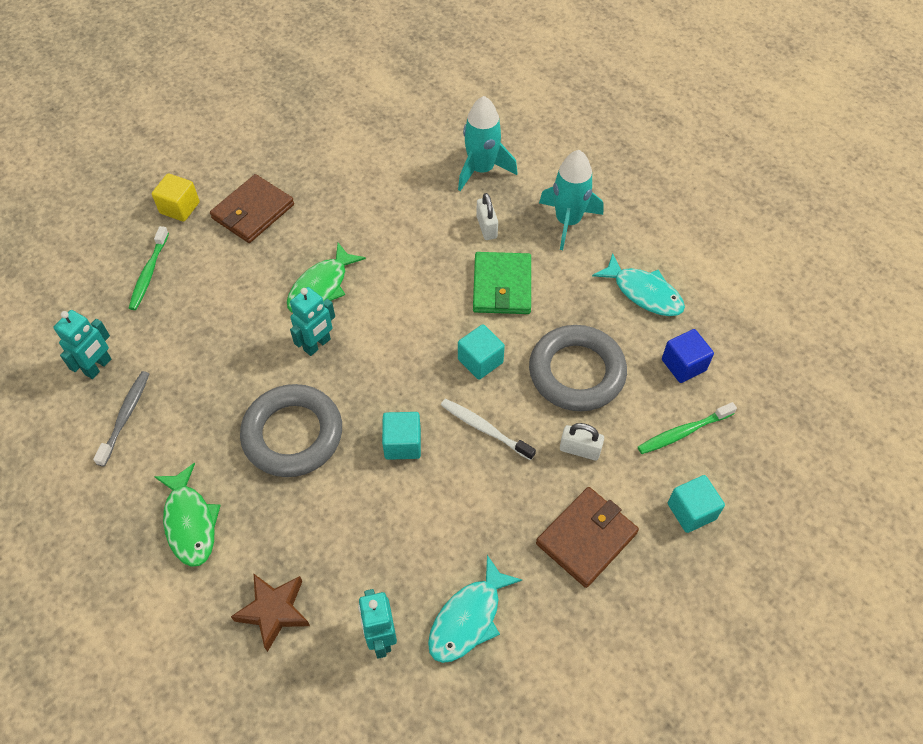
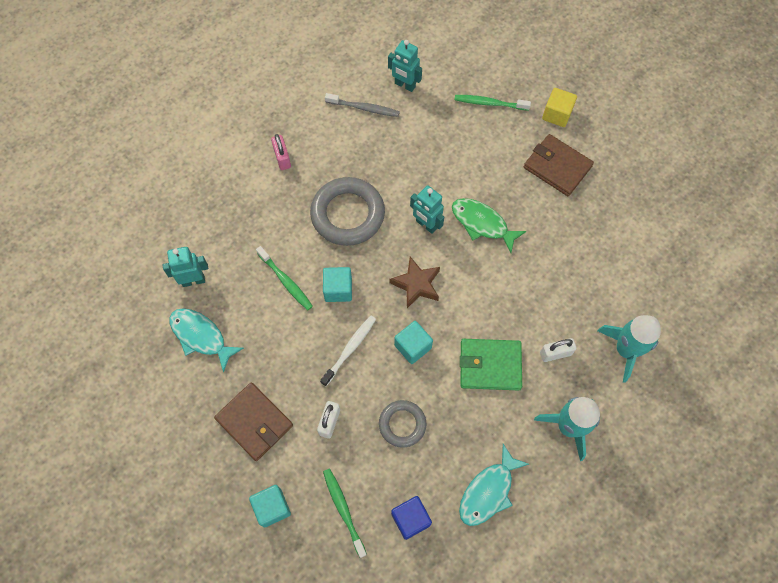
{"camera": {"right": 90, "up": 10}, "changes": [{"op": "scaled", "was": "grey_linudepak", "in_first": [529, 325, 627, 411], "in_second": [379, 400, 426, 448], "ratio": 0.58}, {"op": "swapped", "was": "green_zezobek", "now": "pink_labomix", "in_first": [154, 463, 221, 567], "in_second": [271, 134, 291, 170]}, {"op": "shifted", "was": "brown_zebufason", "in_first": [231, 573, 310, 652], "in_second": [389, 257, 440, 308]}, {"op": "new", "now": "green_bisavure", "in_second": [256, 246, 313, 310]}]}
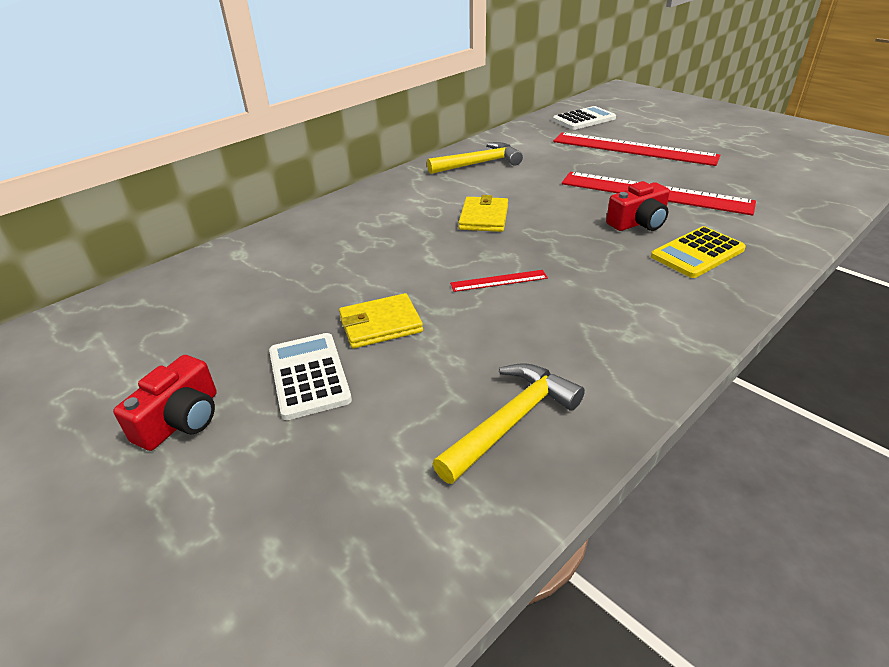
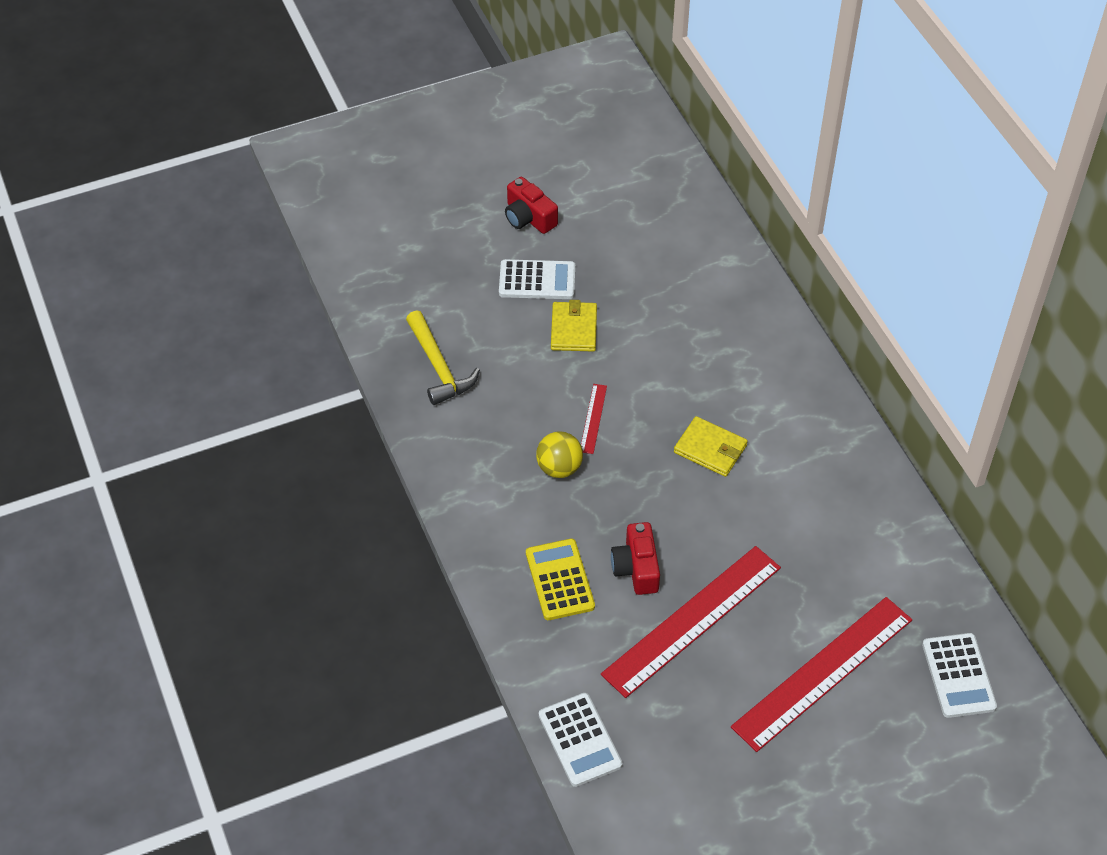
{"camera": {"right": 110, "up": 15}, "changes": [{"op": "gone", "was": "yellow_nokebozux", "in_first": [427, 142, 523, 174]}, {"op": "new", "now": "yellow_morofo", "in_second": [536, 431, 583, 478]}, {"op": "new", "now": "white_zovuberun", "in_second": [539, 693, 622, 787]}]}
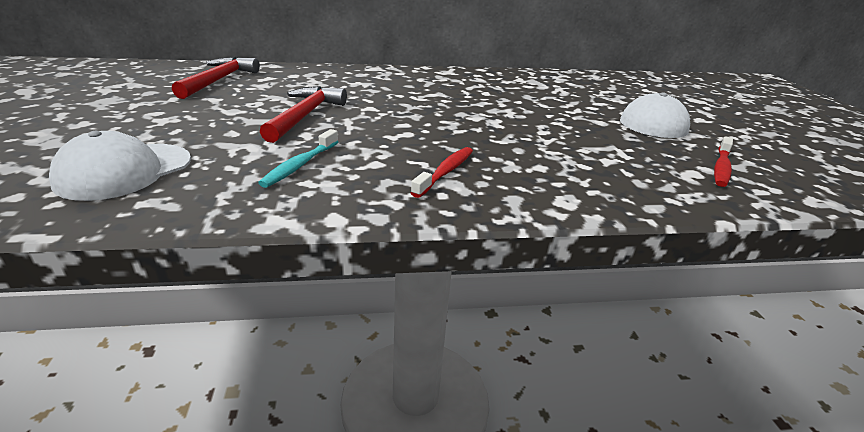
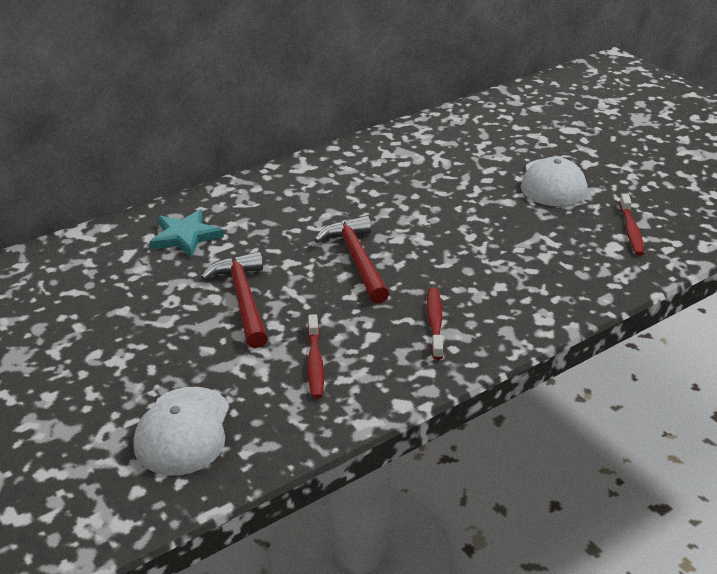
{"camera": {"right": -25, "up": 5}, "changes": [{"op": "shifted", "was": "red_nokebozux", "in_first": [172, 57, 260, 99], "in_second": [314, 216, 389, 304]}, {"op": "repainted", "was": "turquoise_bisavure", "now": "red_bisavure", "in_first": [258, 129, 338, 188], "in_second": [307, 314, 324, 399]}, {"op": "new", "now": "turquoise_zebufason", "in_second": [149, 209, 224, 258]}]}
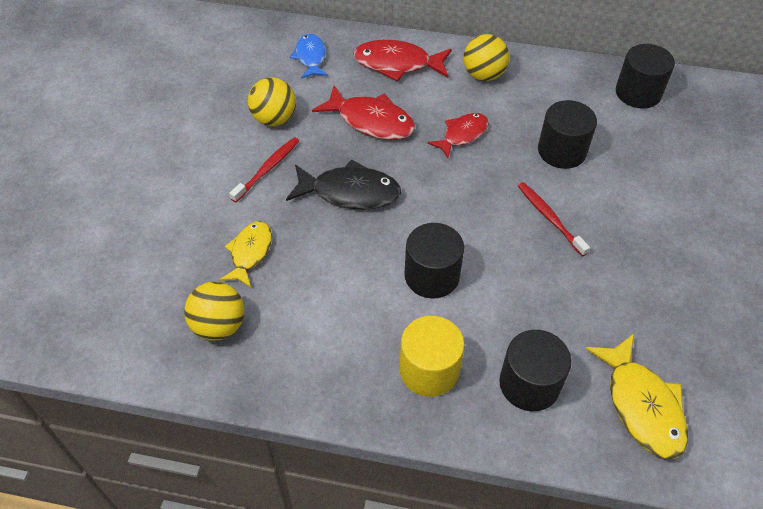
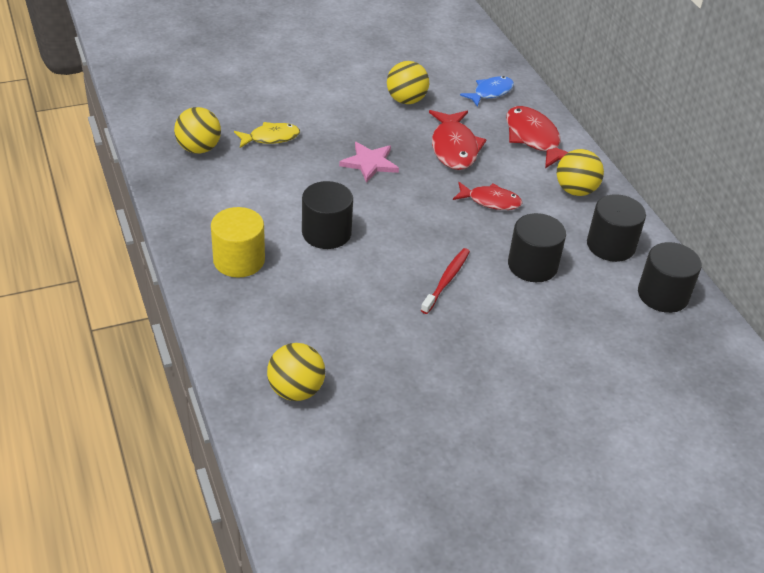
{"camera": {"right": 55, "up": -10}, "changes": [{"op": "gone", "was": "red_bisavure", "in_first": [229, 137, 299, 202]}, {"op": "swapped", "was": "black_zezobek", "now": "pink_zebufason", "in_first": [286, 159, 401, 210], "in_second": [339, 142, 399, 183]}, {"op": "shifted", "was": "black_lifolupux", "in_first": [499, 330, 572, 411], "in_second": [587, 194, 646, 262]}, {"op": "swapped", "was": "yellow_zezobek", "now": "yellow_morofo", "in_first": [585, 334, 688, 459], "in_second": [267, 343, 325, 401]}]}
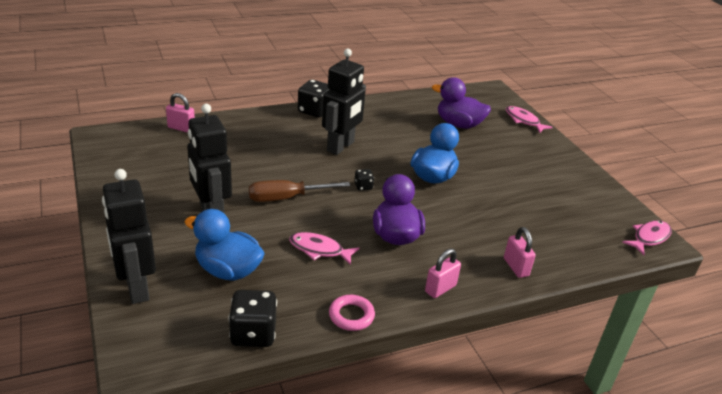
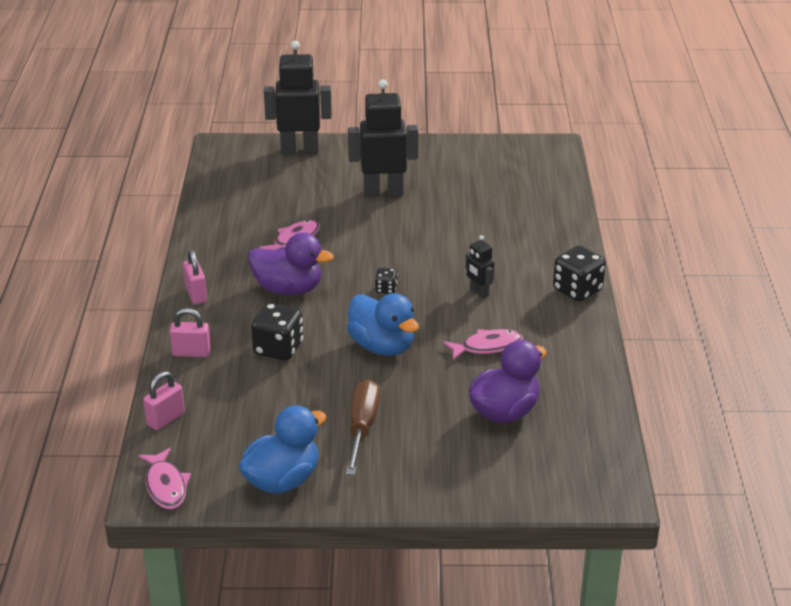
{"camera": {"right": 115, "up": 0}, "changes": [{"op": "scaled", "was": "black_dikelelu", "in_first": [322, 48, 366, 155], "in_second": [465, 235, 494, 298], "ratio": 0.49}, {"op": "shifted", "was": "pink_labomix", "in_first": [166, 93, 195, 133], "in_second": [143, 371, 185, 430]}, {"op": "shifted", "was": "pink_zezobek", "in_first": [506, 106, 553, 133], "in_second": [443, 329, 523, 360]}, {"op": "shifted", "was": "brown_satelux", "in_first": [249, 180, 350, 202], "in_second": [346, 379, 380, 475]}, {"op": "shifted", "was": "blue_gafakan", "in_first": [185, 209, 265, 281], "in_second": [239, 405, 327, 494]}, {"op": "shifted", "was": "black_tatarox", "in_first": [228, 290, 277, 347], "in_second": [251, 303, 303, 360]}, {"op": "gone", "was": "pink_linudepak", "in_first": [329, 295, 375, 331]}]}
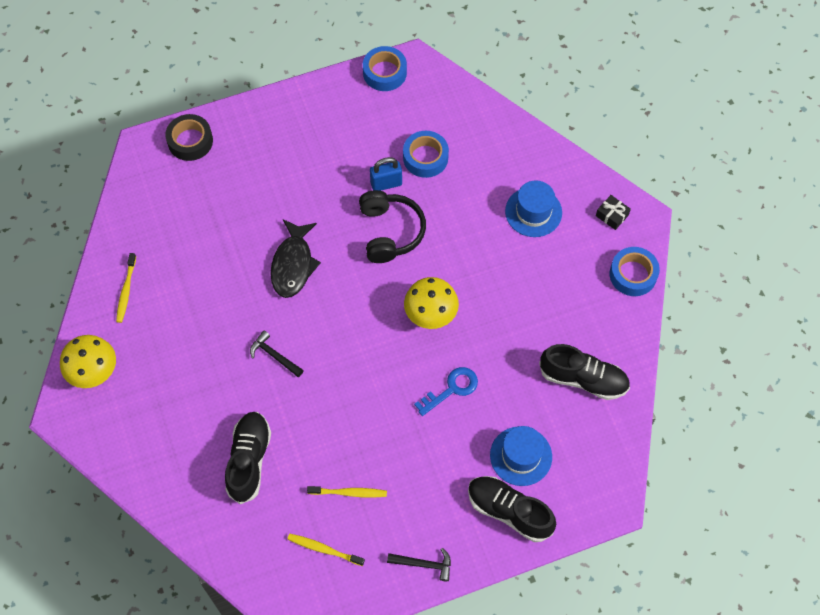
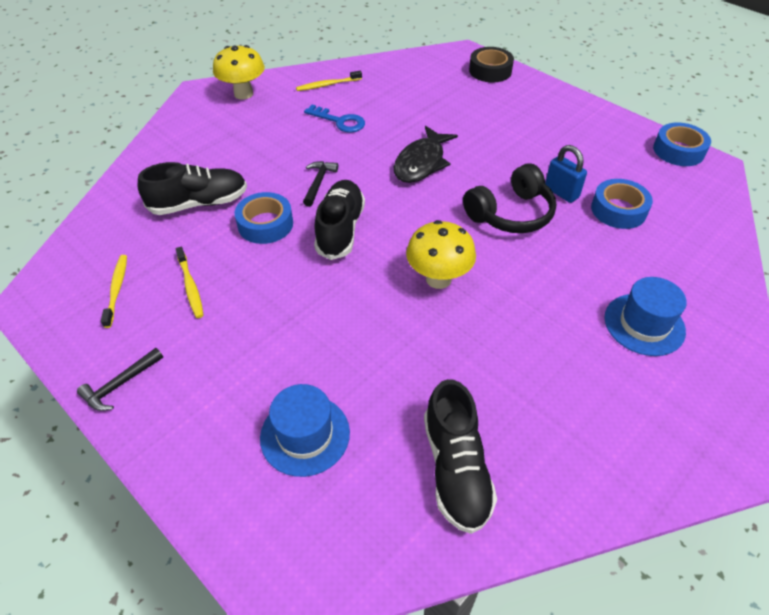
{"camera": {"right": 65, "up": -15}, "changes": [{"op": "gone", "was": "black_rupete", "in_first": [596, 195, 631, 230]}, {"op": "rotated", "was": "black_zezobek", "in_first": [271, 219, 321, 298], "in_second": [394, 126, 458, 183], "clockwise": -45}, {"op": "shifted", "was": "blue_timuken", "in_first": [610, 247, 660, 296], "in_second": [235, 192, 293, 244]}, {"op": "shifted", "was": "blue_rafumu", "in_first": [414, 367, 478, 416], "in_second": [304, 105, 365, 133]}, {"op": "shifted", "was": "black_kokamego", "in_first": [468, 476, 556, 542], "in_second": [314, 180, 365, 260]}, {"op": "rotated", "was": "black_nokebozux", "in_first": [387, 548, 451, 581], "in_second": [77, 348, 163, 411], "clockwise": 60}]}
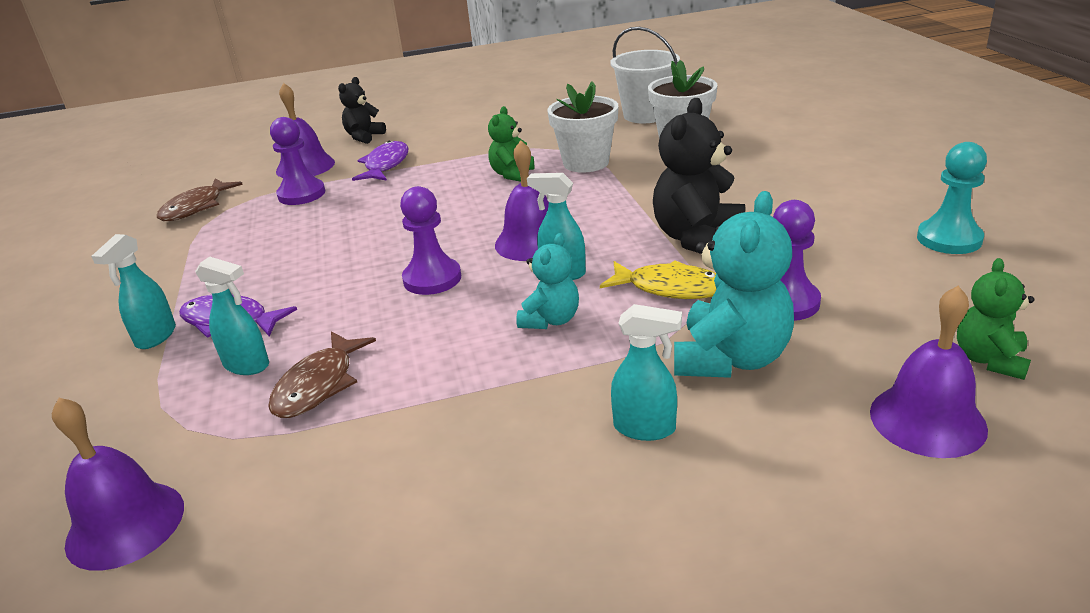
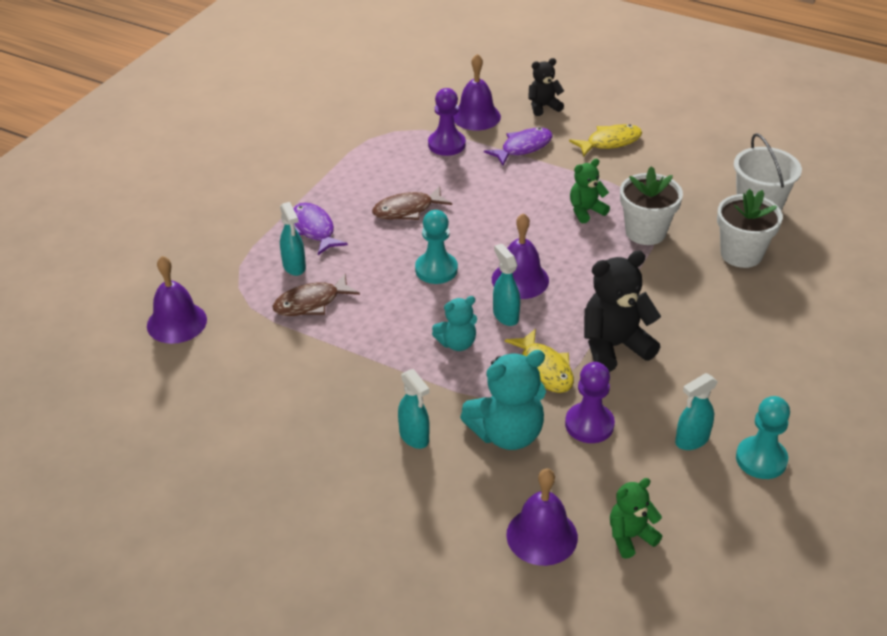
{"camera": {"right": 40, "up": 10}, "changes": [{"op": "shifted", "was": "brown_zezobek", "in_first": [157, 178, 243, 221], "in_second": [372, 186, 452, 220]}, {"op": "repainted", "was": "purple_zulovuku", "now": "turquoise_zulovuku", "in_first": [400, 186, 461, 295], "in_second": [415, 210, 458, 284]}, {"op": "shifted", "was": "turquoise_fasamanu", "in_first": [91, 234, 176, 349], "in_second": [675, 373, 718, 450]}, {"op": "new", "now": "yellow_zezobek", "in_second": [569, 124, 642, 157]}]}
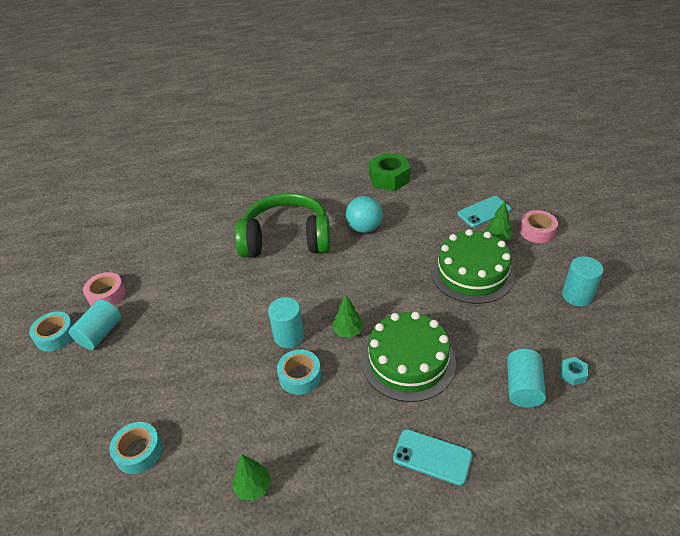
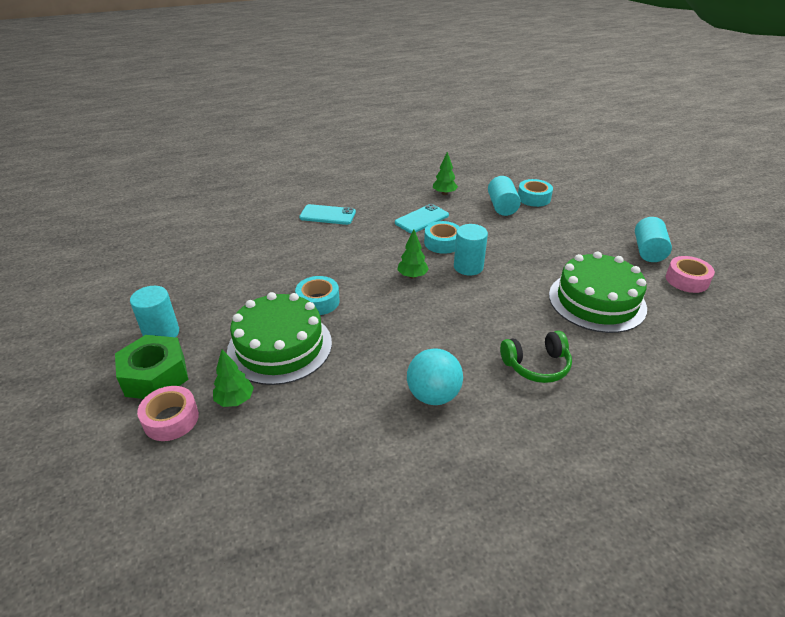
{"camera": {"right": 165, "up": -5}, "changes": [{"op": "shifted", "was": "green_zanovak", "in_first": [369, 153, 411, 191], "in_second": [115, 335, 188, 399]}, {"op": "scaled", "was": "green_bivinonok", "in_first": [235, 193, 330, 258], "in_second": [500, 331, 572, 383], "ratio": 0.51}, {"op": "shifted", "was": "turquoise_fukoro", "in_first": [457, 196, 511, 227], "in_second": [395, 204, 449, 233]}, {"op": "shifted", "was": "turquoise_timuken", "in_first": [29, 311, 74, 352], "in_second": [295, 276, 340, 315]}, {"op": "shifted", "was": "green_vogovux", "in_first": [362, 312, 456, 402], "in_second": [549, 252, 647, 333]}, {"op": "shifted", "was": "turquoise_lifolupux", "in_first": [507, 349, 546, 408], "in_second": [488, 176, 521, 216]}, {"op": "gone", "was": "turquoise_zanovak", "in_first": [560, 357, 588, 385]}]}
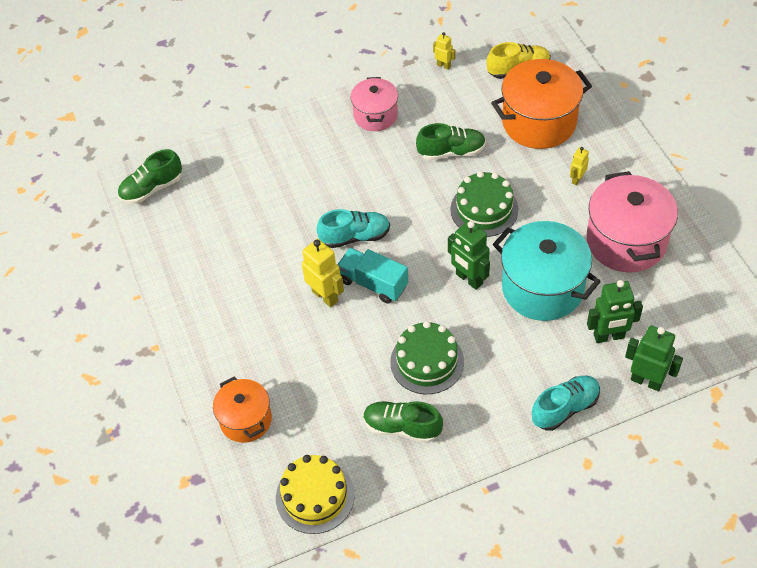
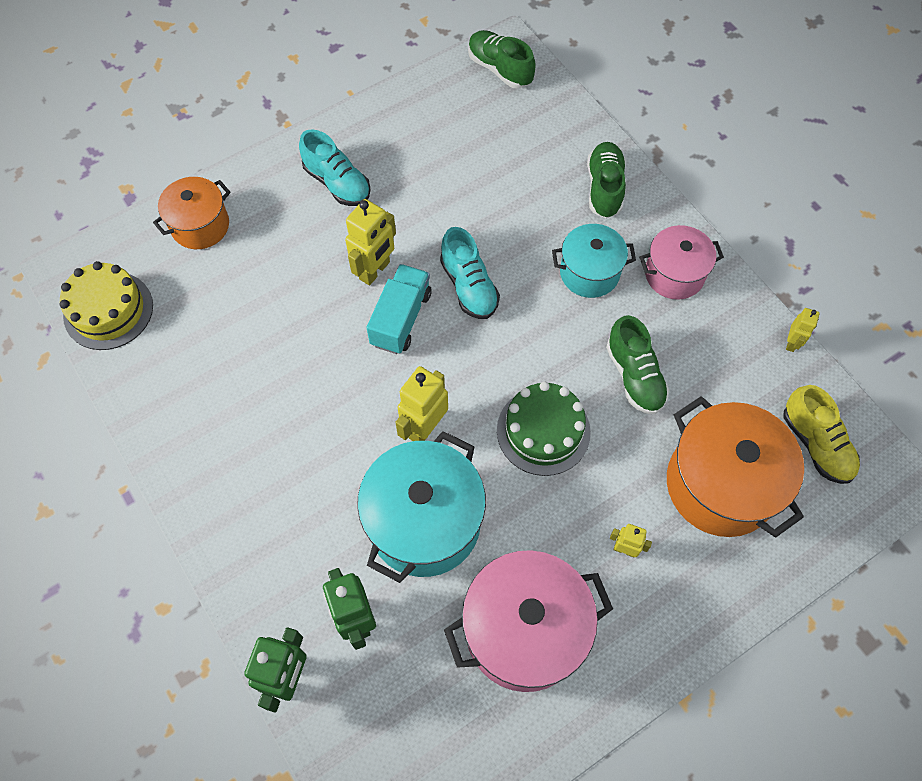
{"camera": {"right": 75, "up": 10}, "changes": [{"op": "repainted", "was": "green_dikelelu", "now": "yellow_dikelelu", "in_first": [448, 221, 490, 290], "in_second": [395, 366, 448, 441]}, {"op": "gone", "was": "green_vogovux", "in_first": [390, 321, 464, 394]}, {"op": "shifted", "was": "turquoise_kokamego", "in_first": [532, 376, 600, 431], "in_second": [299, 129, 371, 206]}, {"op": "shifted", "was": "green_kokamego", "in_first": [363, 401, 443, 443], "in_second": [587, 142, 626, 218]}, {"op": "new", "now": "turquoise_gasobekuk", "in_second": [552, 224, 636, 298]}]}
